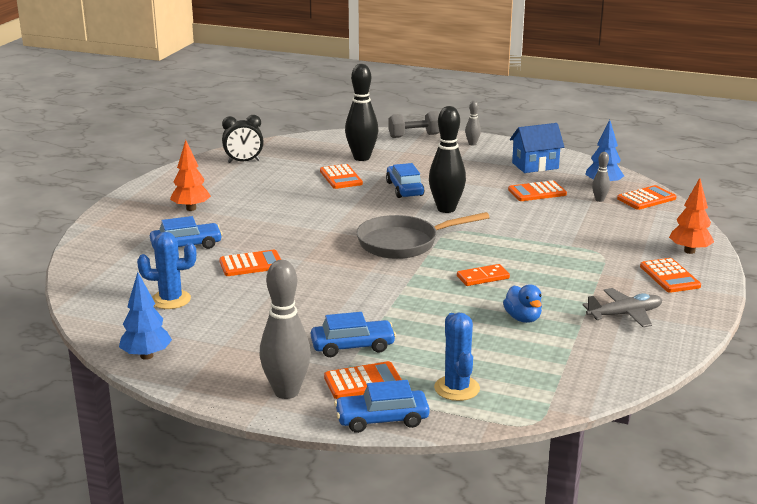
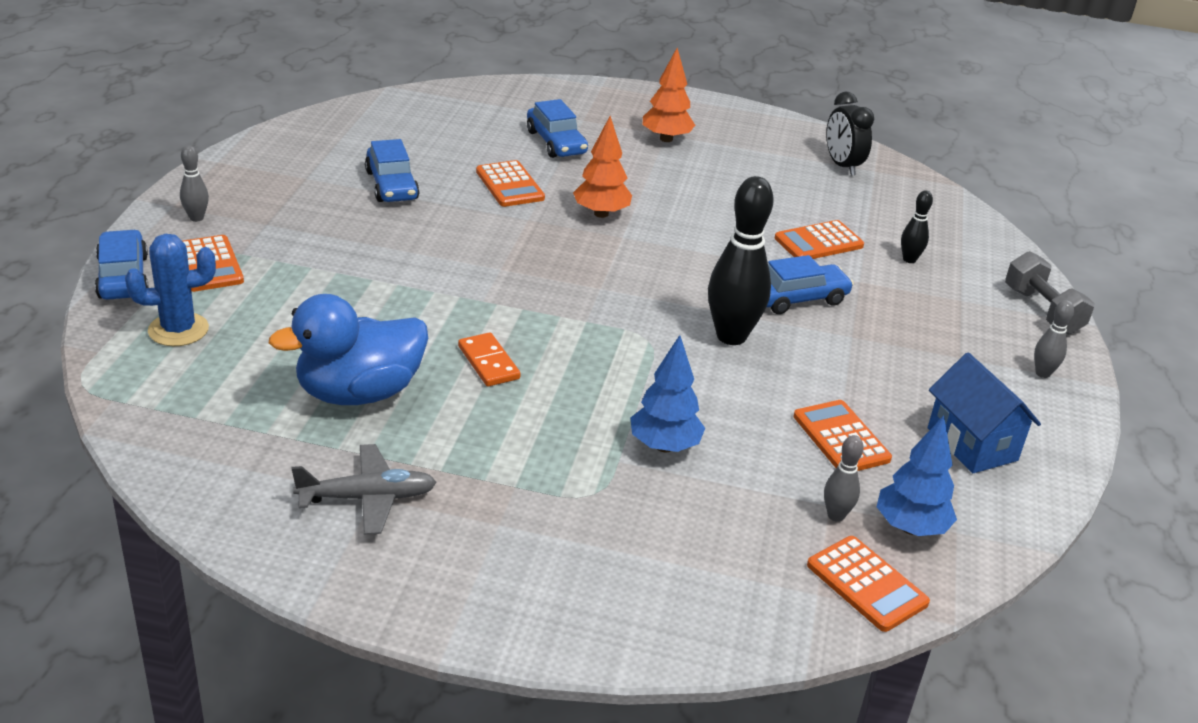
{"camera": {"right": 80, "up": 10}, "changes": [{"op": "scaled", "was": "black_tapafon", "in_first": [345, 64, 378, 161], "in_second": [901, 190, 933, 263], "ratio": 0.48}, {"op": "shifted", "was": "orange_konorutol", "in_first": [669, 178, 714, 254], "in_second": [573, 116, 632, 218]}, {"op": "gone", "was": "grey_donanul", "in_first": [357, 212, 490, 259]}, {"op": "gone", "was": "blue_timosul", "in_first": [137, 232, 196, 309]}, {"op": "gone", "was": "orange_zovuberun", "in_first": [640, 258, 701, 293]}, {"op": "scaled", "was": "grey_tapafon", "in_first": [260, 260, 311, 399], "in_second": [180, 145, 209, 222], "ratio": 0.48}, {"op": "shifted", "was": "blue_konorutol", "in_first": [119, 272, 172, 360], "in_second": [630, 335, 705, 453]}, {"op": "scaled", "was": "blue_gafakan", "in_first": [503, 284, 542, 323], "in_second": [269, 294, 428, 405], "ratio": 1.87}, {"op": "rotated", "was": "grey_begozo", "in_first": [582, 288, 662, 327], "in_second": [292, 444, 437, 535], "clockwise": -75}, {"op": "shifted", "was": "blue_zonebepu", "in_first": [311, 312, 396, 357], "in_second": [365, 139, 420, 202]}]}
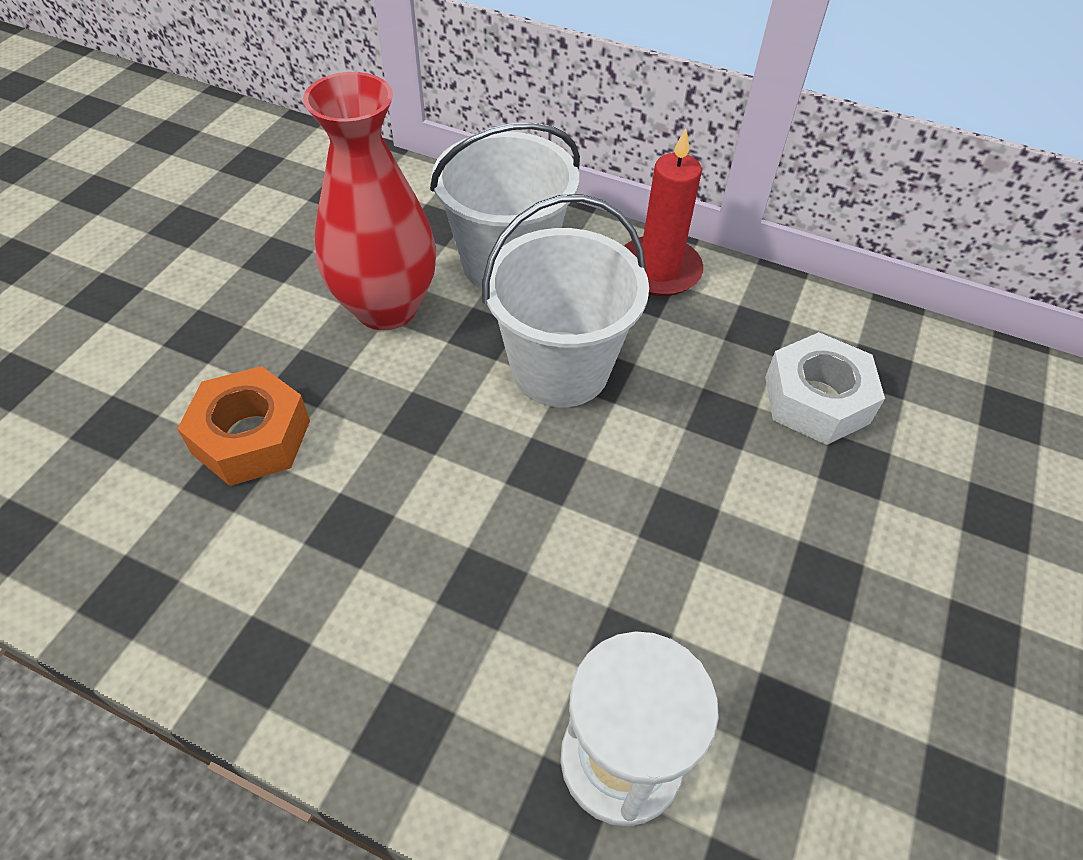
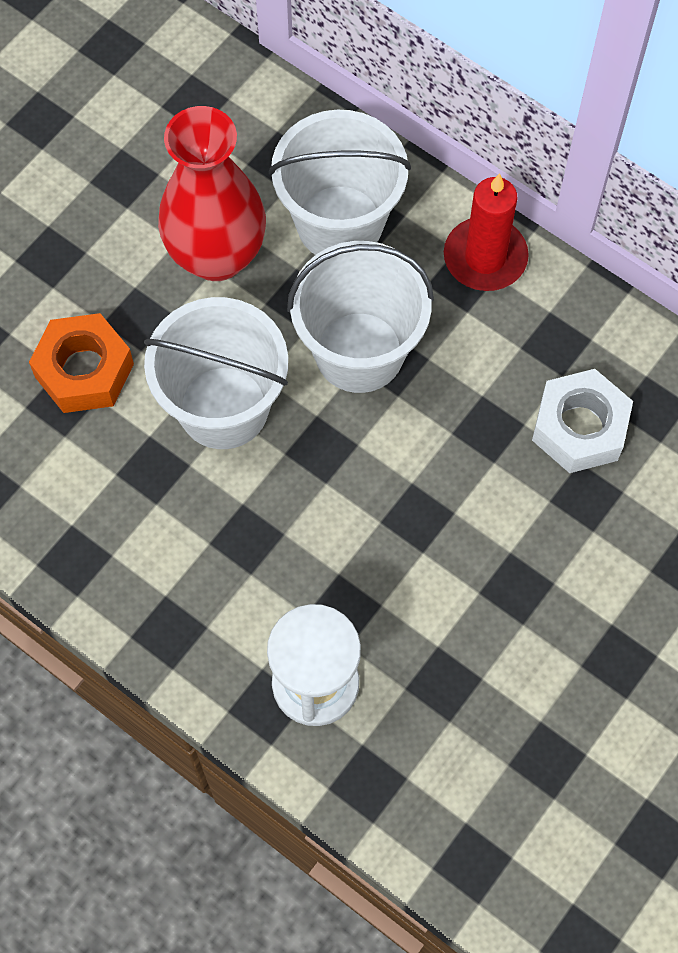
{"camera": {"right": 15, "up": 15}, "changes": [{"op": "new", "now": "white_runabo", "in_second": [144, 297, 288, 449]}]}
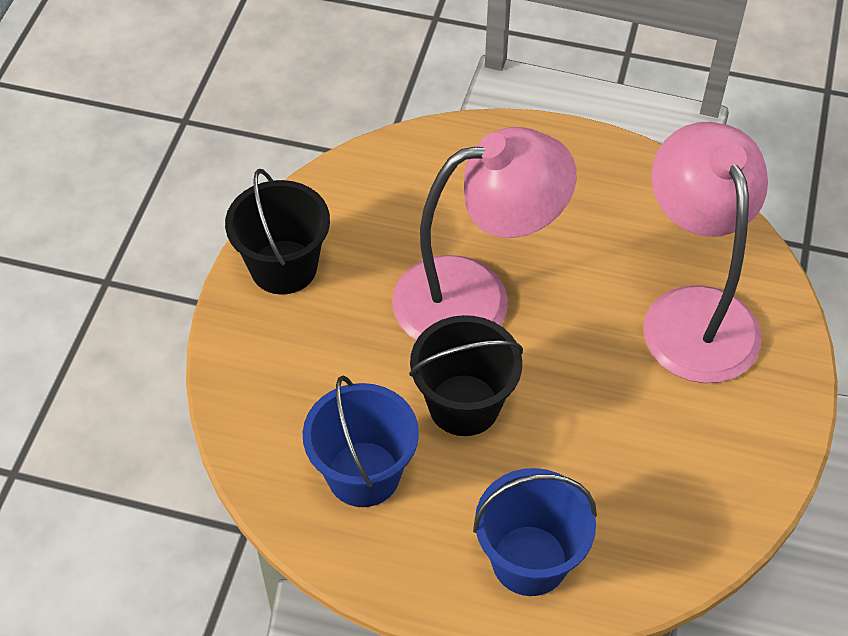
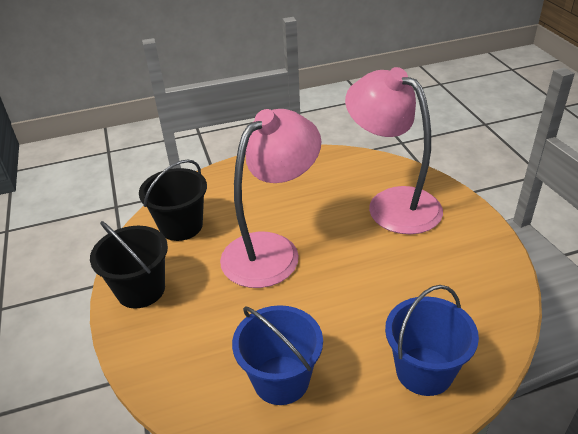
{"camera": {"right": -30, "up": -15}, "changes": [{"op": "shifted", "was": "black_runabo", "in_first": [409, 315, 523, 436], "in_second": [139, 159, 207, 241]}]}
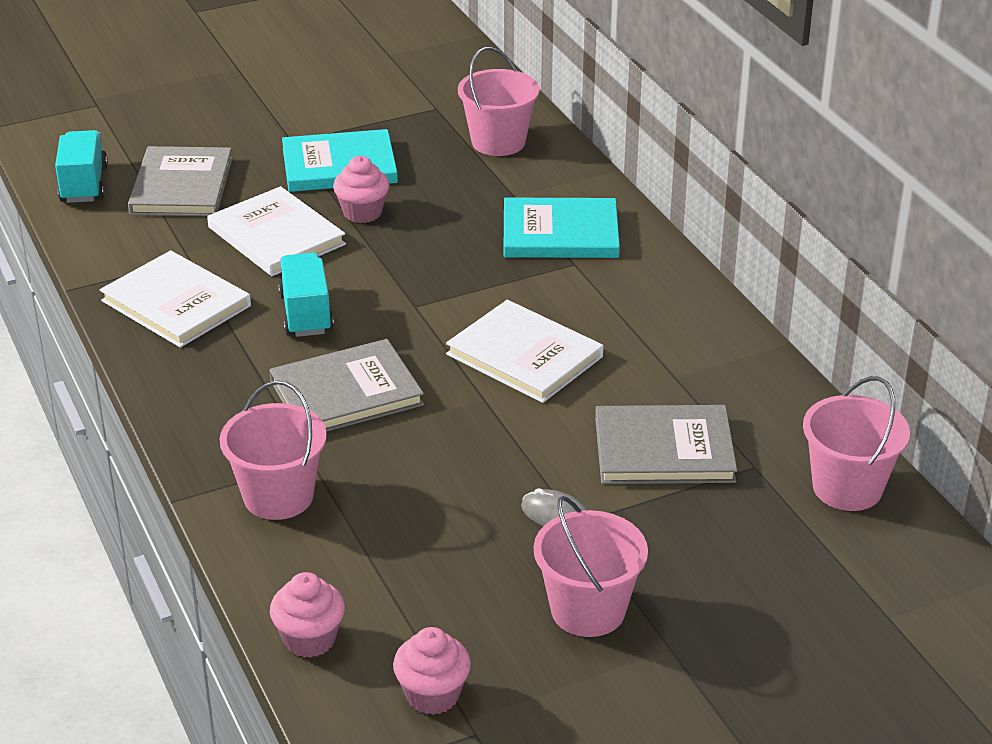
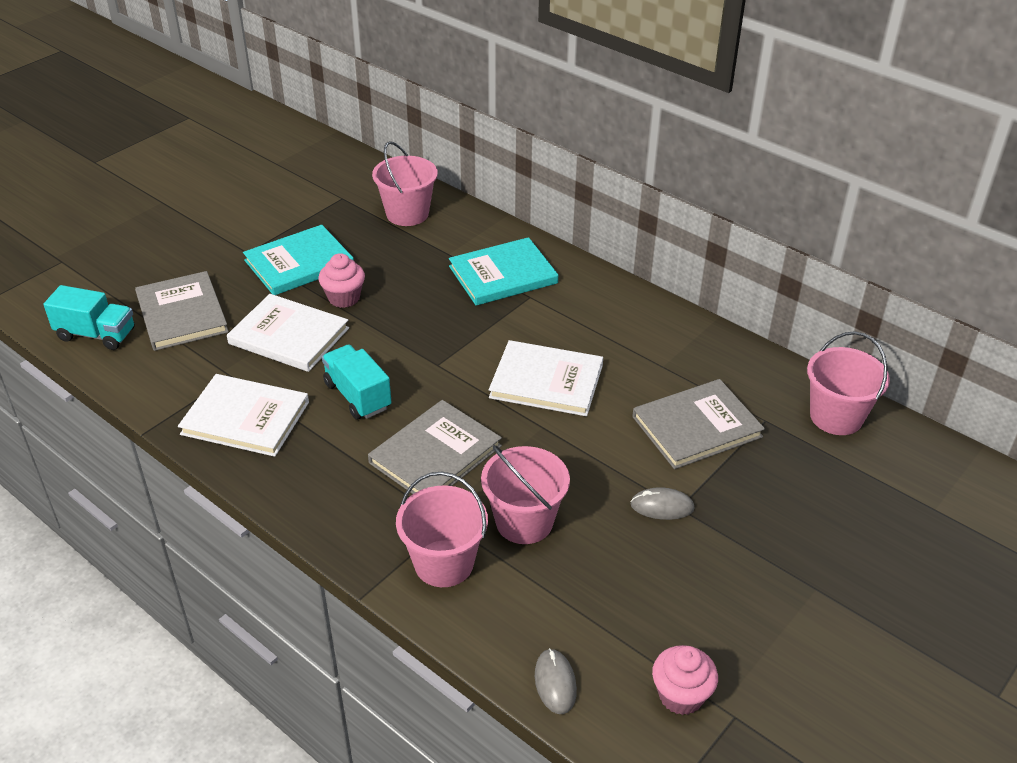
{"camera": {"right": -25, "up": 5}, "changes": [{"op": "rotated", "was": "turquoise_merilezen", "in_first": [55, 130, 108, 203], "in_second": [43, 285, 135, 350], "clockwise": 135}, {"op": "shifted", "was": "pink_runabo", "in_first": [534, 496, 648, 637], "in_second": [481, 445, 570, 544]}, {"op": "swapped", "was": "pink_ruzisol", "now": "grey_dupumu", "in_first": [270, 572, 345, 658], "in_second": [535, 648, 577, 714]}]}
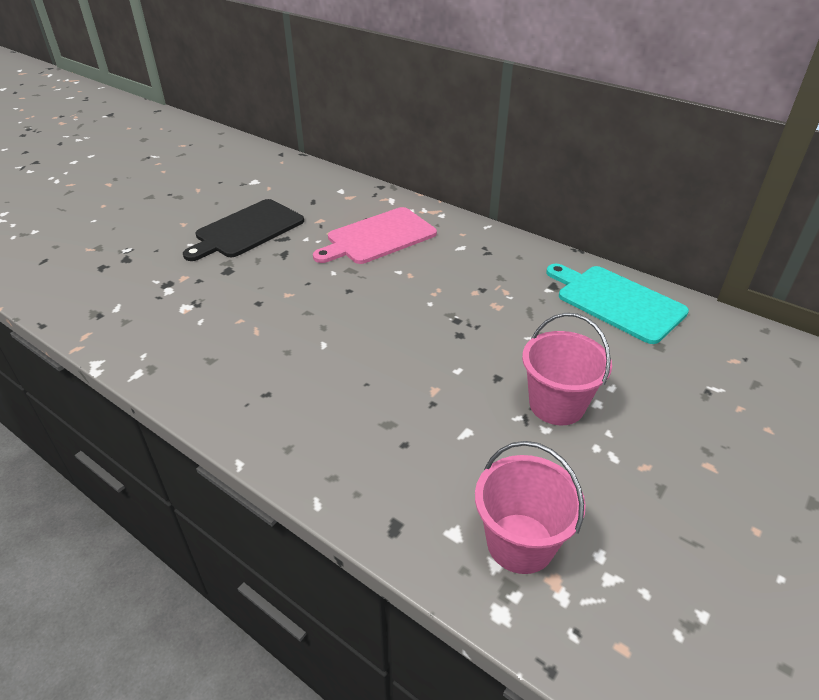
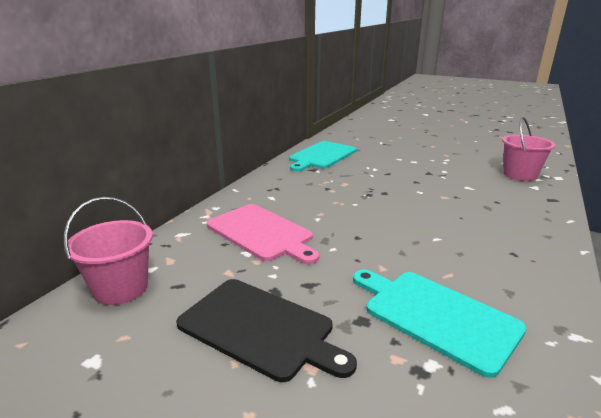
{"camera": {"right": -100, "up": -15}, "changes": [{"op": "shifted", "was": "pink_runabo", "in_first": [522, 313, 612, 425], "in_second": [64, 197, 153, 305]}, {"op": "new", "now": "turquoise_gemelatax", "in_second": [353, 269, 527, 378]}]}
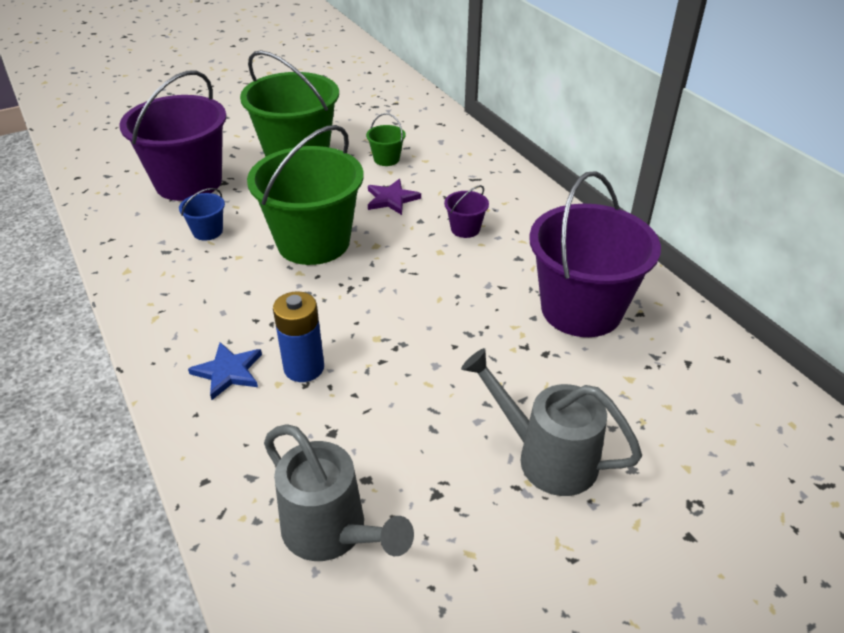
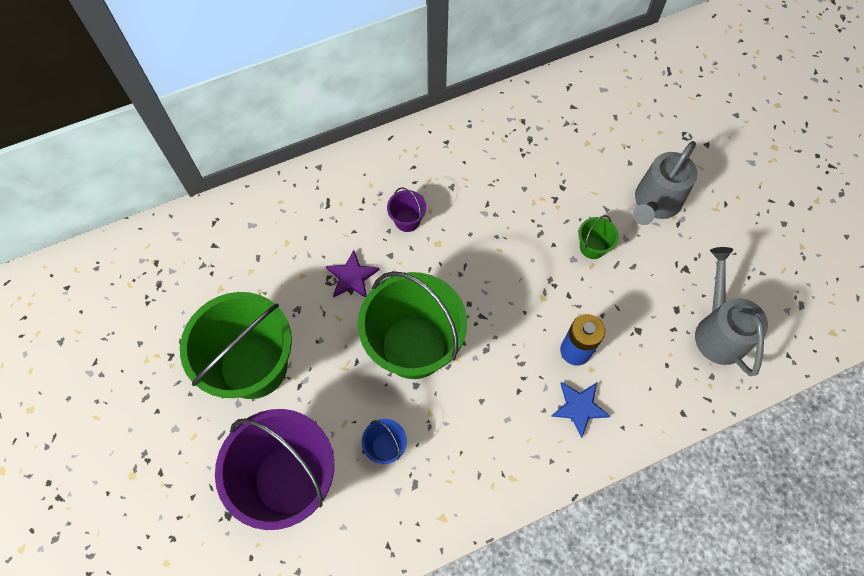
{"camera": {"right": -85, "up": 25}, "changes": [{"op": "shifted", "was": "green_runabo", "in_first": [366, 113, 405, 166], "in_second": [578, 215, 619, 259]}, {"op": "gone", "was": "purple_runabo", "in_first": [529, 171, 661, 337]}, {"op": "rotated", "was": "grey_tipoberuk", "in_first": [264, 425, 414, 561], "in_second": [695, 247, 768, 376], "clockwise": -60}]}
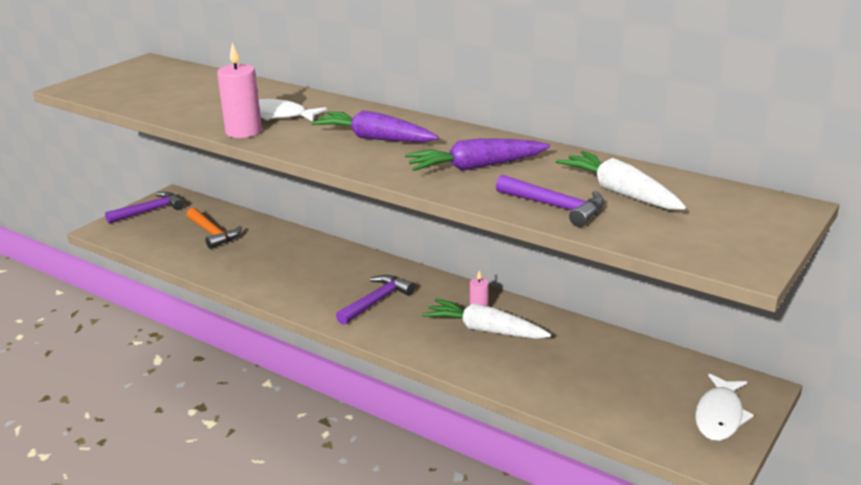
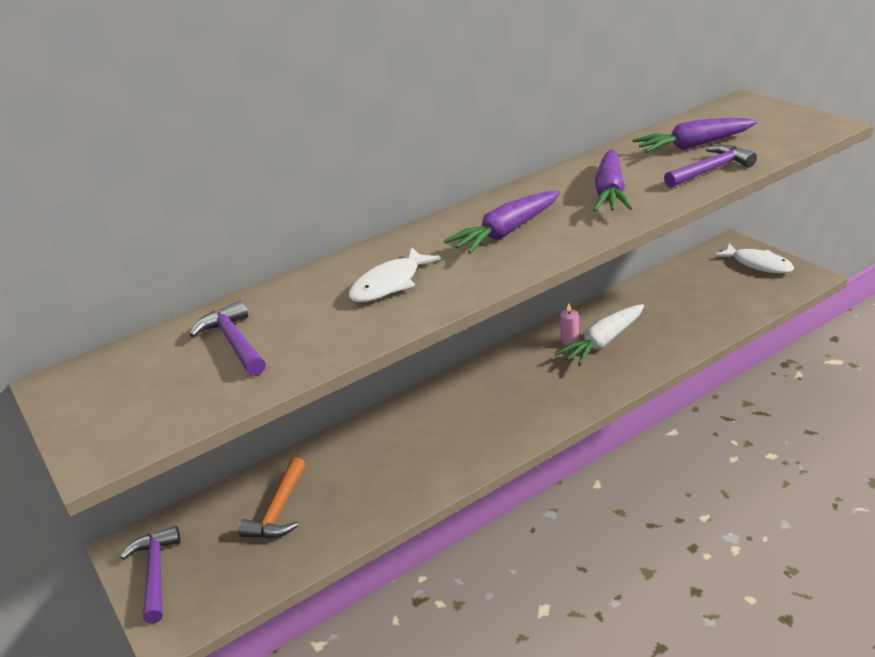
{"camera": {"right": -65, "up": 5}, "changes": [{"op": "gone", "was": "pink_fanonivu", "in_first": [217, 42, 262, 138]}, {"op": "repainted", "was": "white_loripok", "now": "purple_loripok", "in_first": [556, 151, 686, 210], "in_second": [632, 118, 758, 153]}, {"op": "rotated", "was": "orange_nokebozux", "in_first": [187, 208, 242, 249], "in_second": [238, 457, 306, 538], "clockwise": 120}, {"op": "shifted", "was": "purple_nokebozux", "in_first": [336, 275, 415, 325], "in_second": [190, 300, 266, 376]}]}
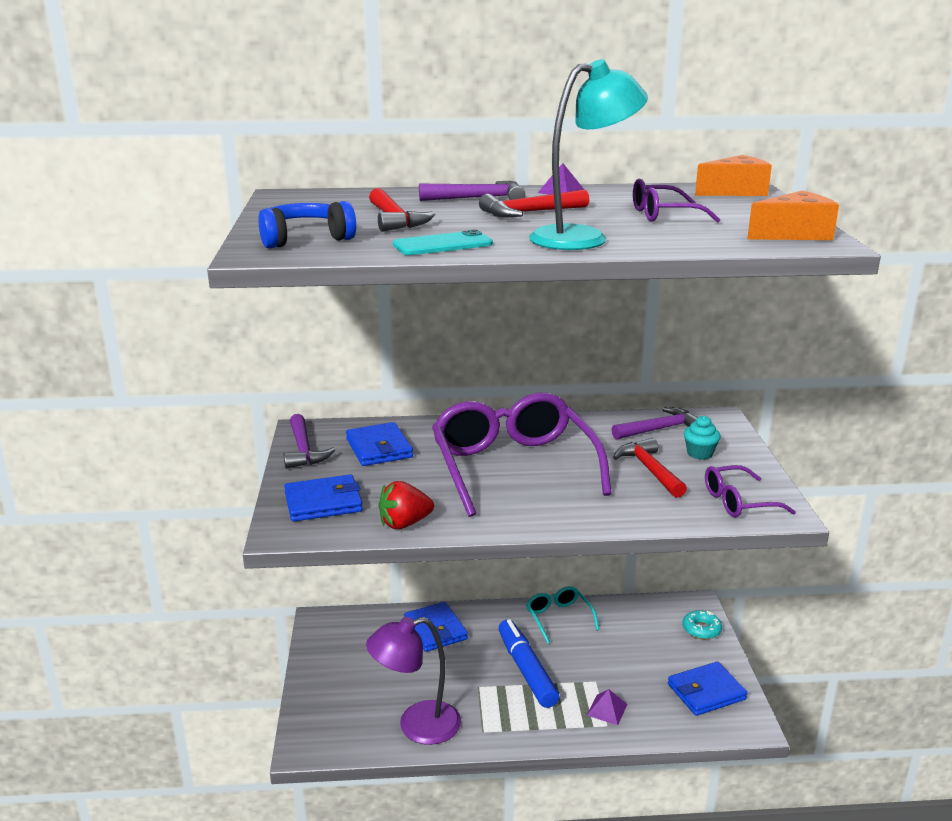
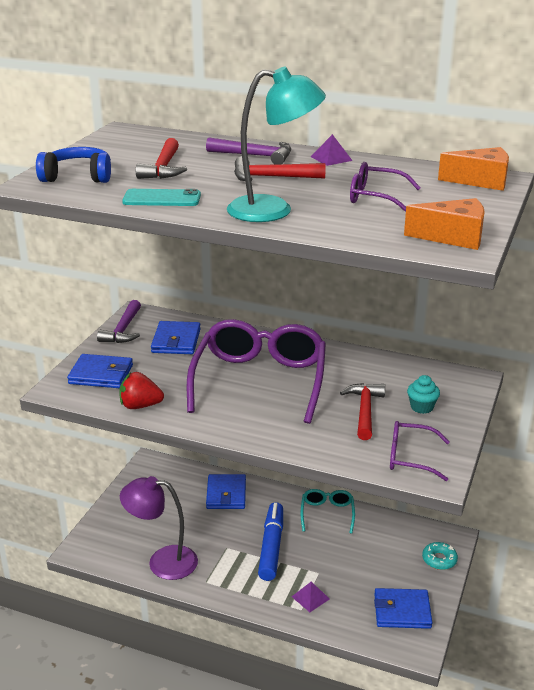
{"camera": {"right": 25, "up": 5}, "changes": [{"op": "gone", "was": "purple_nokebozux", "in_first": [612, 407, 698, 440]}]}
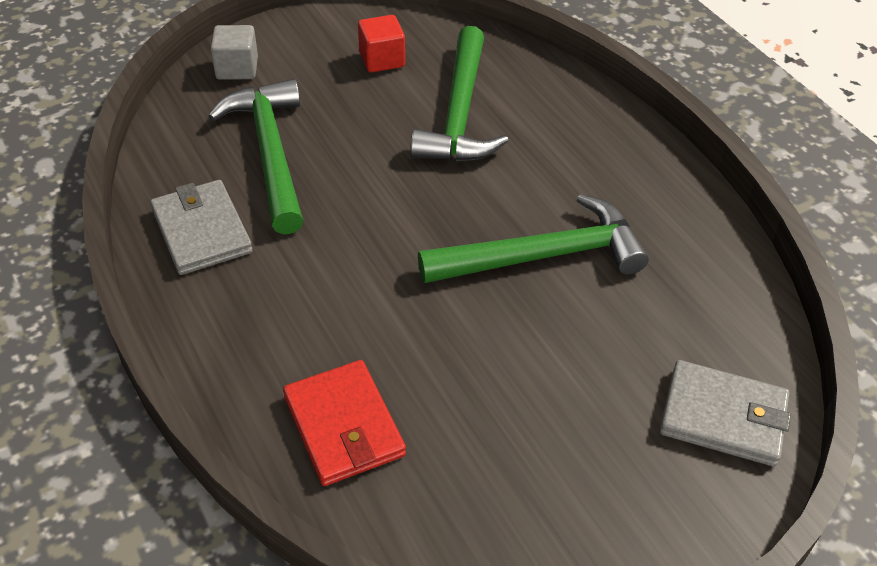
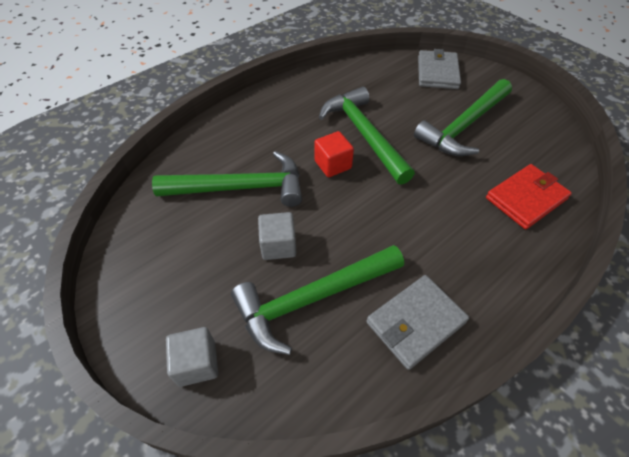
{"camera": {"right": -100, "up": 5}, "changes": [{"op": "shifted", "was": "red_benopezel", "in_first": [358, 15, 405, 72], "in_second": [314, 131, 354, 177]}, {"op": "new", "now": "green_nokebozux", "in_second": [414, 79, 512, 156]}, {"op": "new", "now": "grey_benopezel", "in_second": [258, 212, 296, 260]}]}
